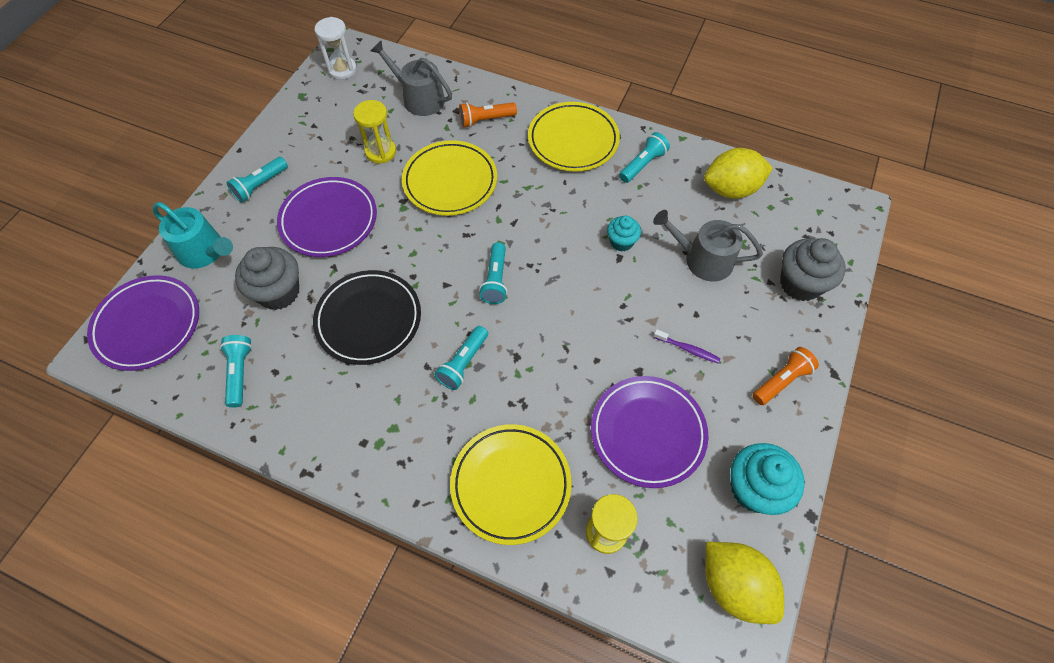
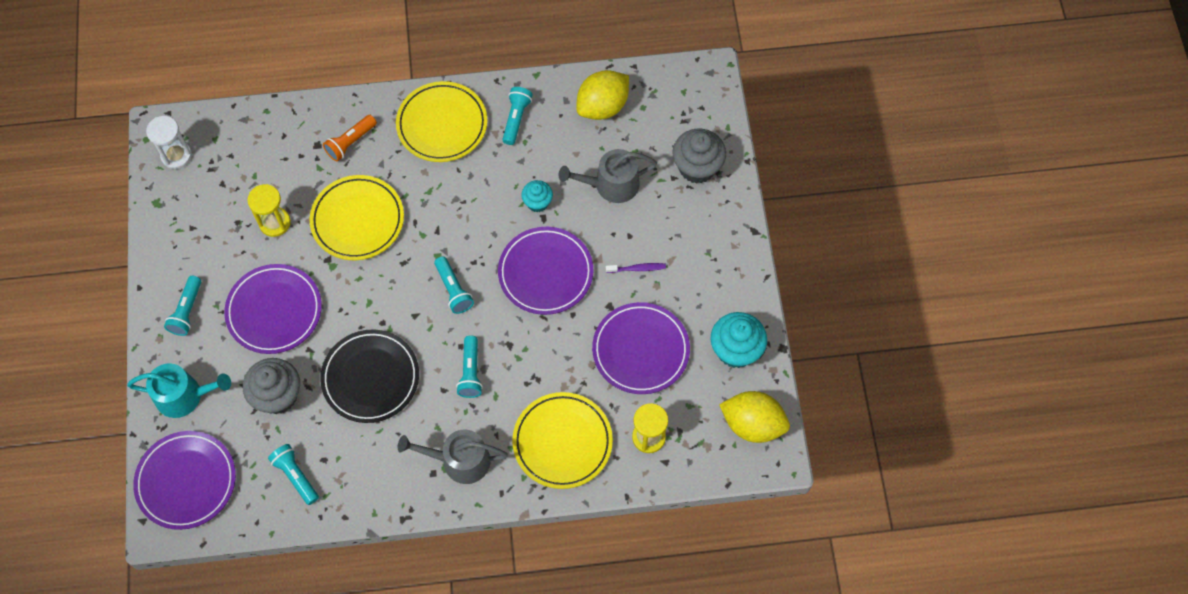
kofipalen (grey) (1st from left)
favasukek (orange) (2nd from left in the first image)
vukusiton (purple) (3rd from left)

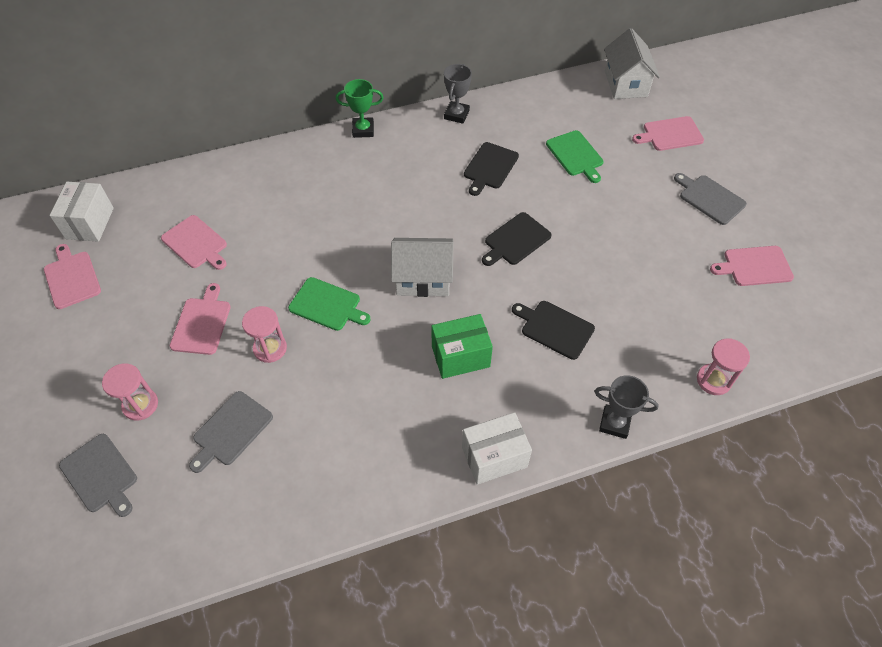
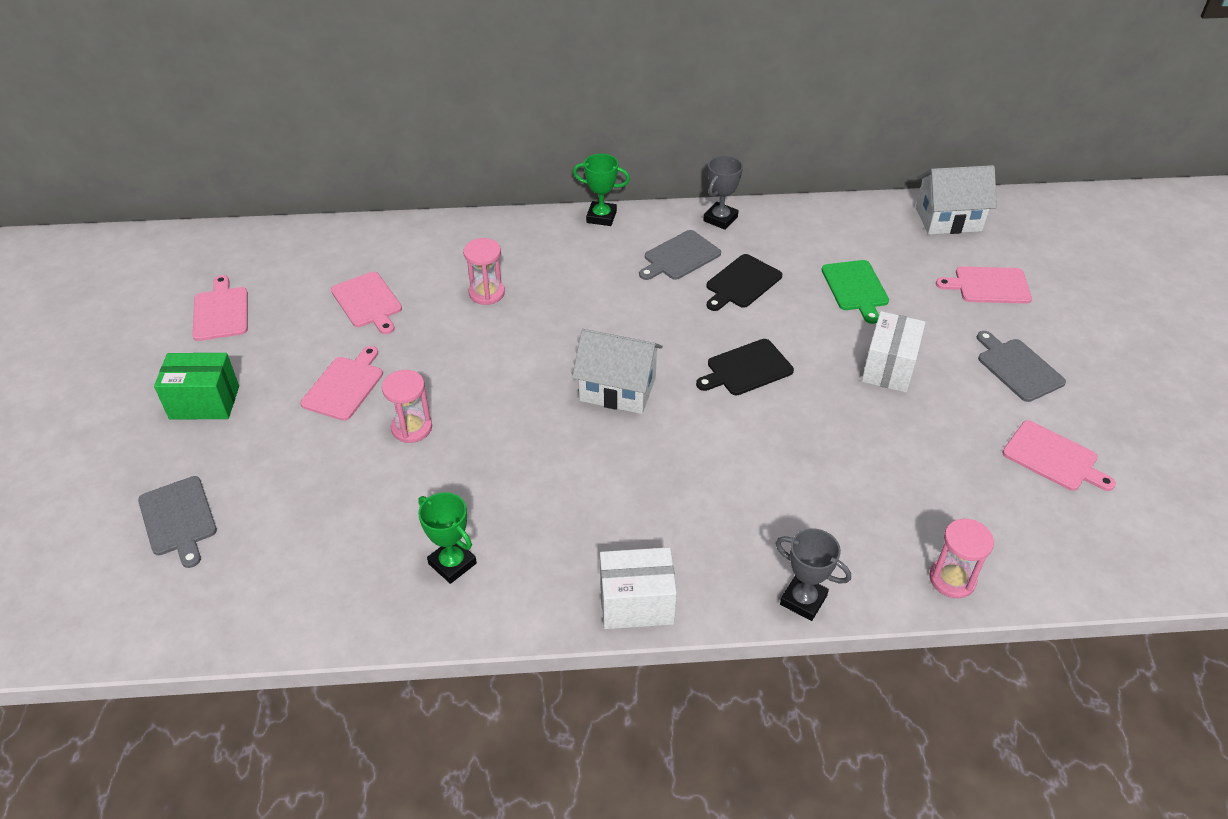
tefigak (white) (2nd from left)
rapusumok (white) (2nd from left)
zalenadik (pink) (5th from left)
zalenadik (green) (1st from left in the first image)
zalenadik (black) (3rd from left in the first image)
rapusumok (green)
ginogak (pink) (2nd from left)
zalenadik (grey) (2nd from left)
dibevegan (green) (1st from left)

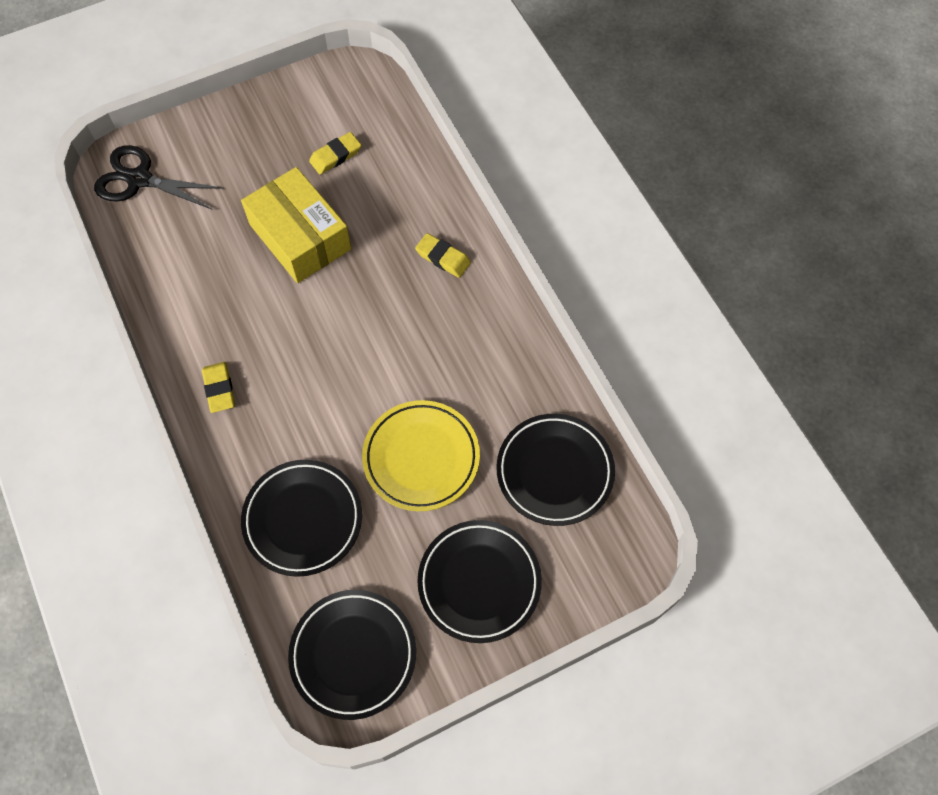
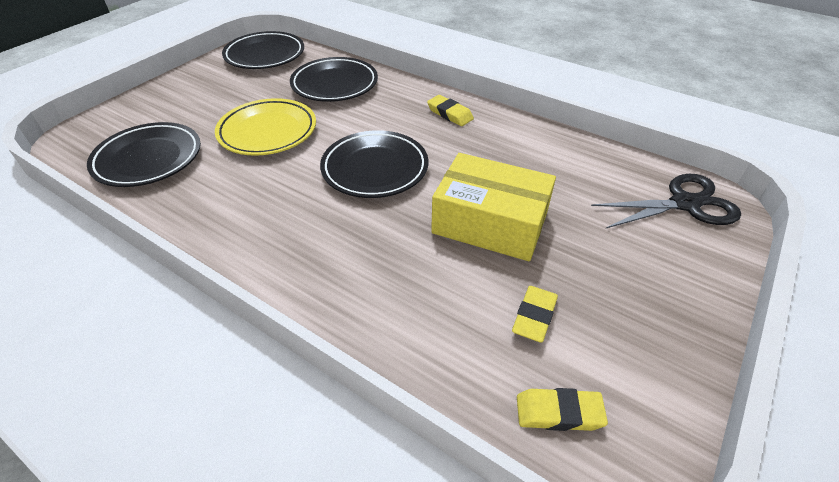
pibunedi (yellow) (3rd from left)
vukusiton (black) (4th from left)

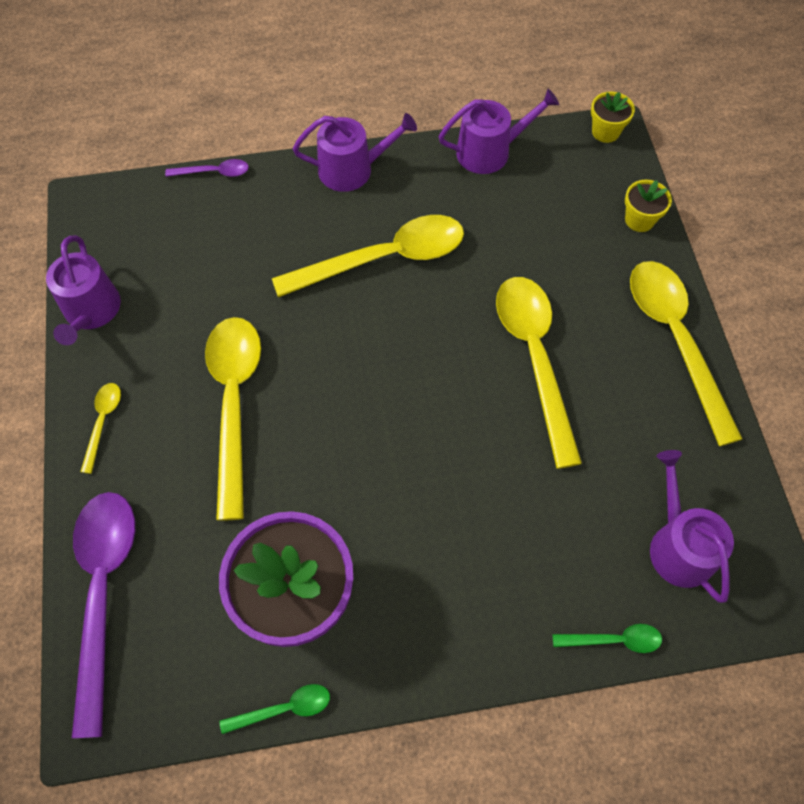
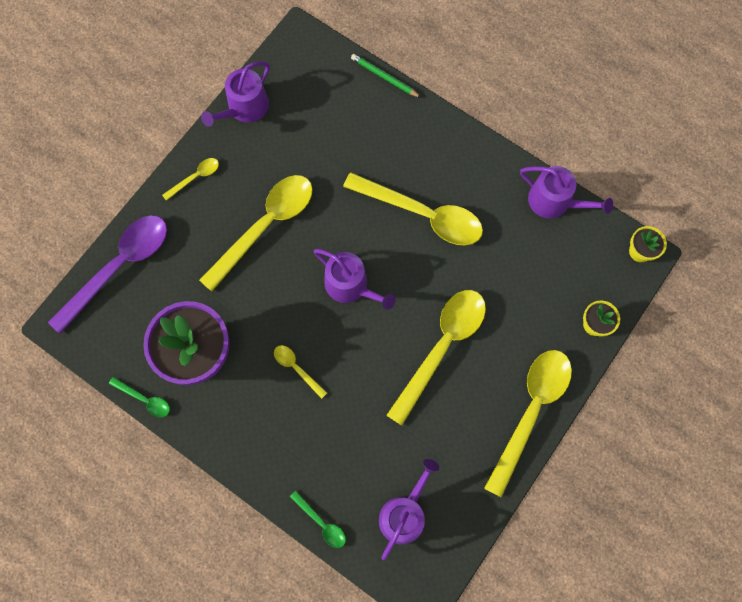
kofipalen (purple) (2nd from left)
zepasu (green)
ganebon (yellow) (3rd from left)

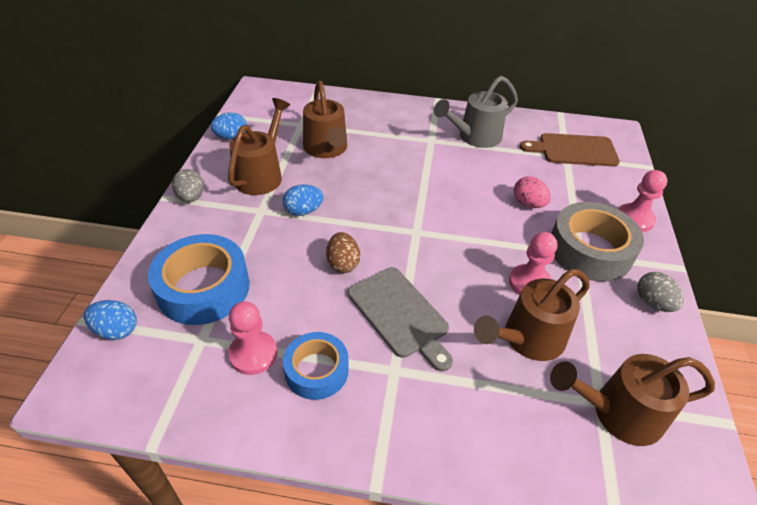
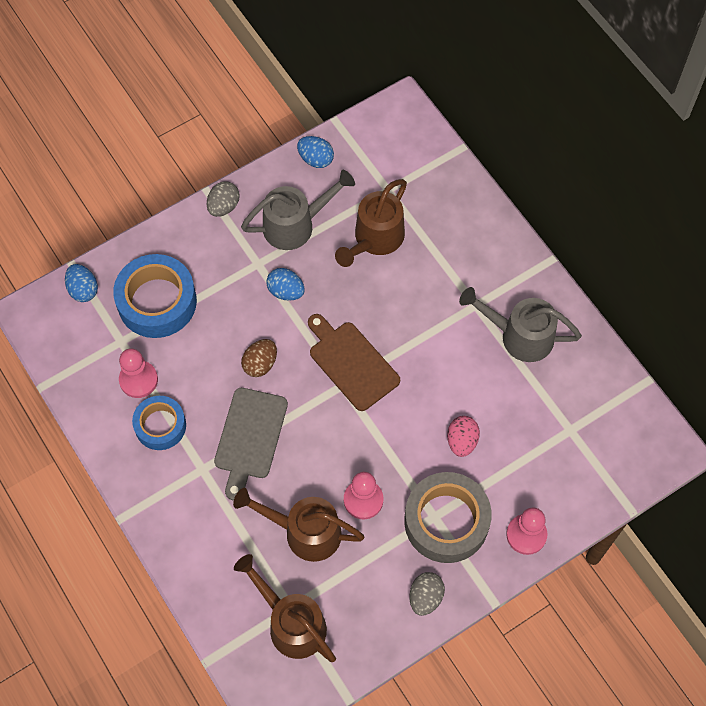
kofipalen (grey) (1st from left)
zalenadik (brown)

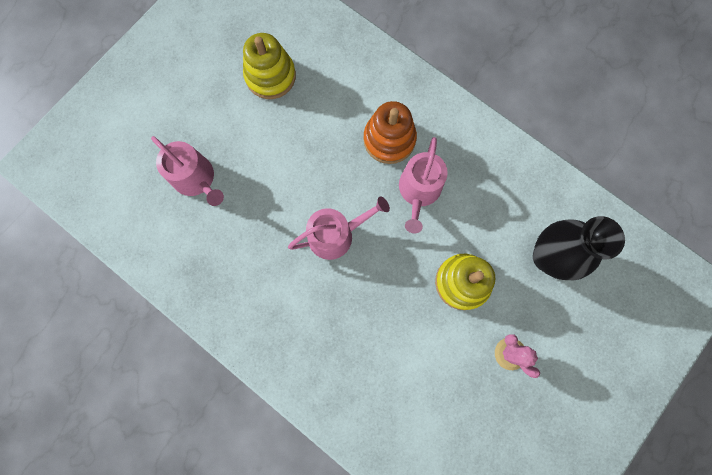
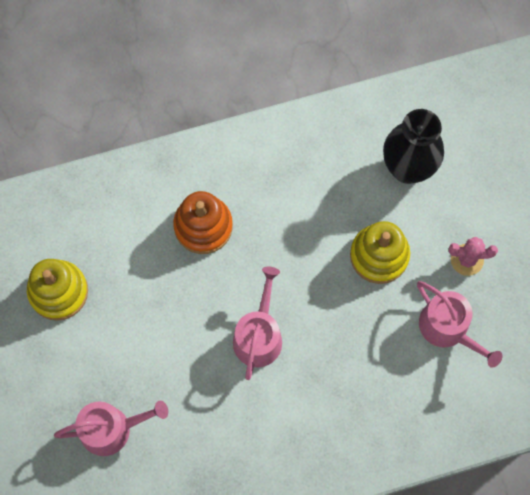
kofipalen (pink) (3rd from left)

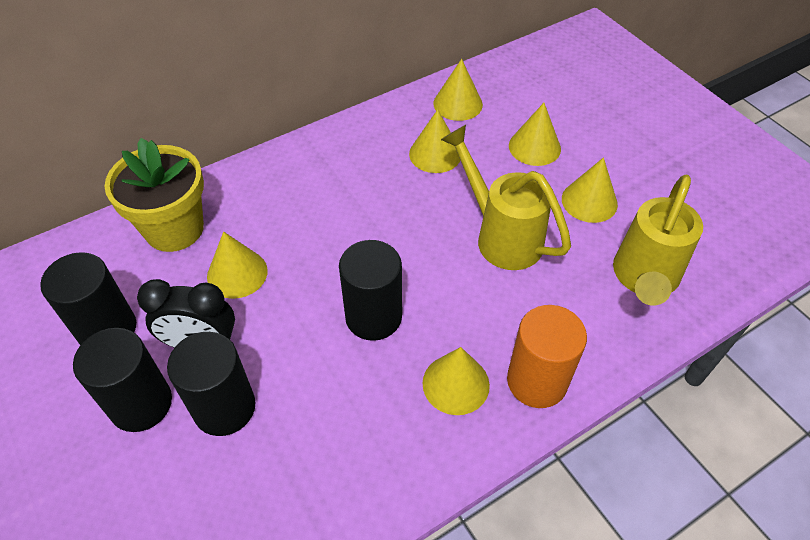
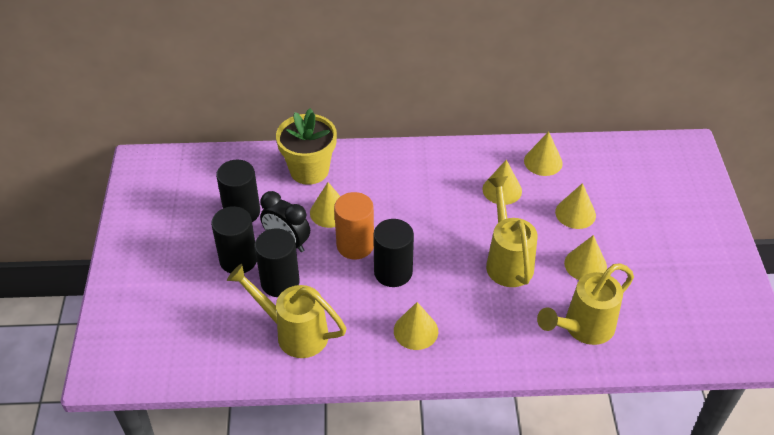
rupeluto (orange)
kofipalen (yellow) (1st from left)

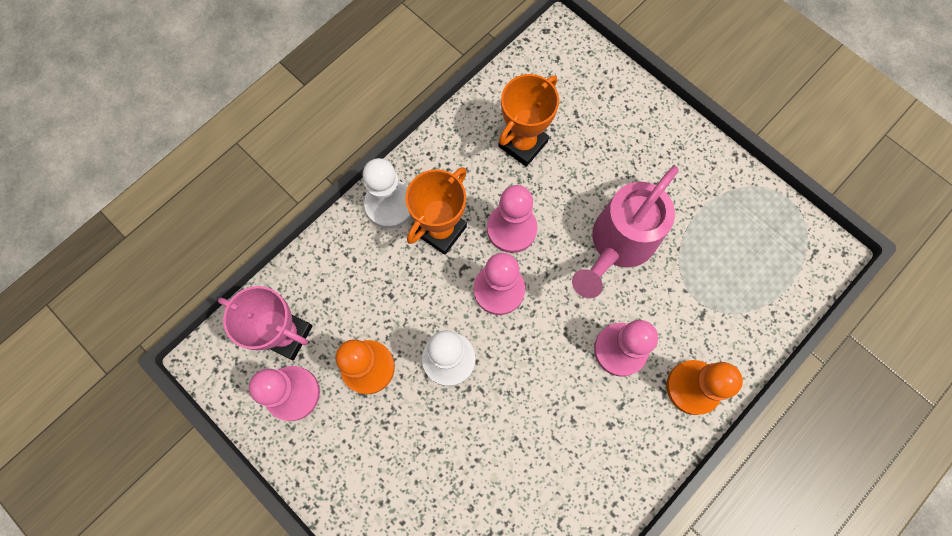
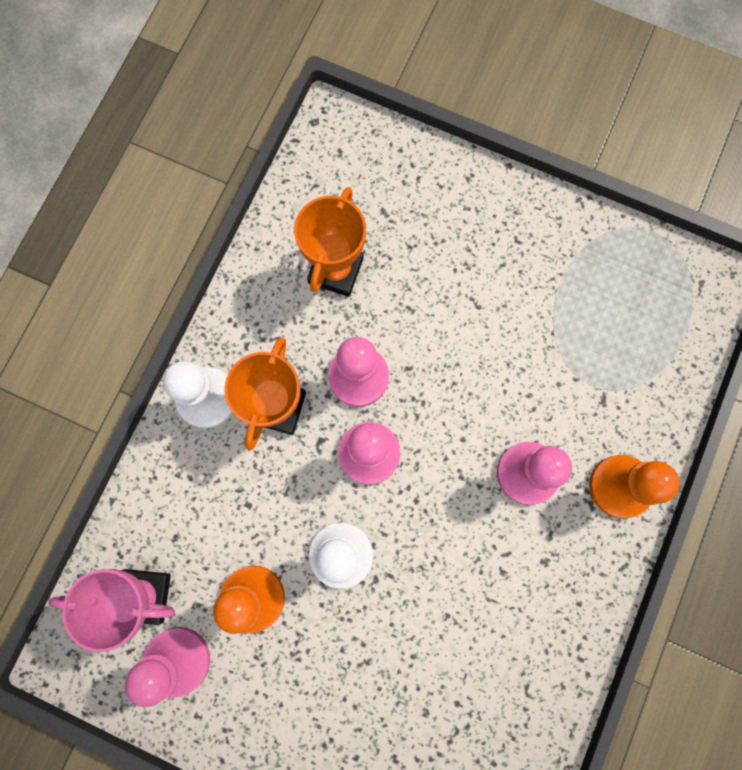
kofipalen (pink)

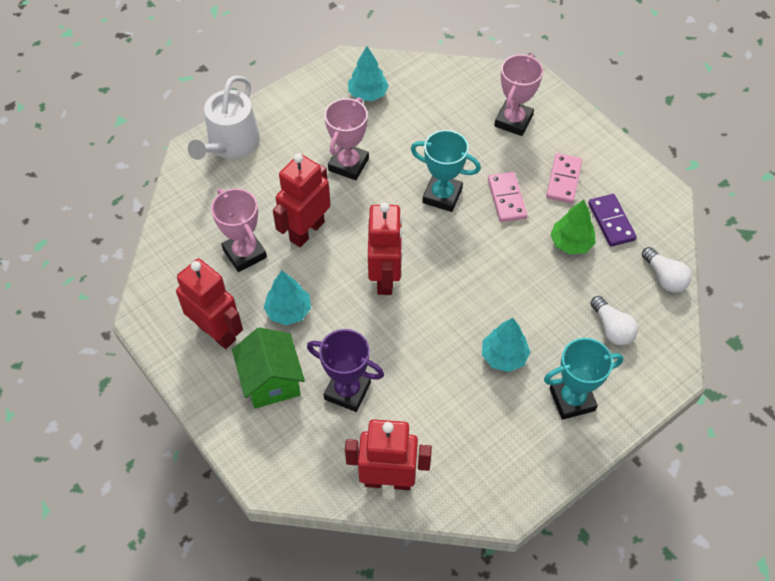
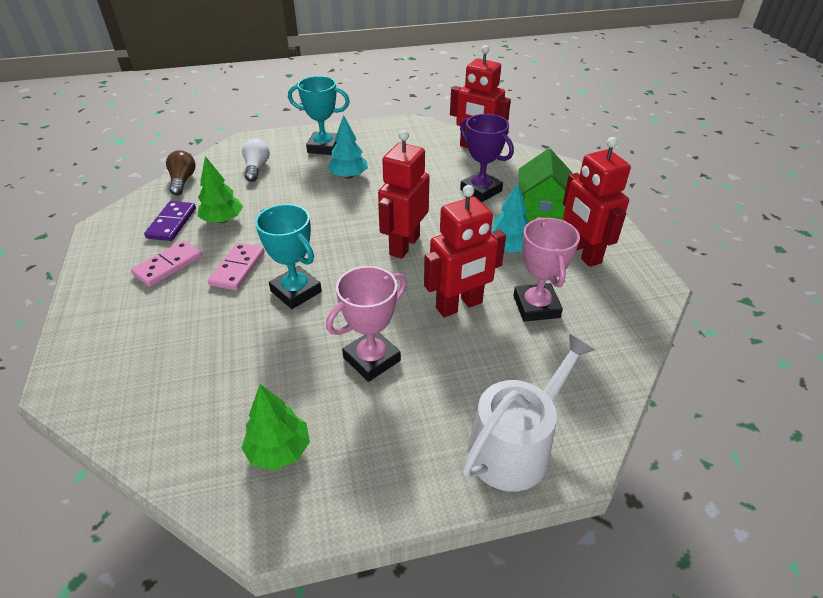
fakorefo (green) (2nd from left)
dibevegan (pink) (3rd from left in the first image)
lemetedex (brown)

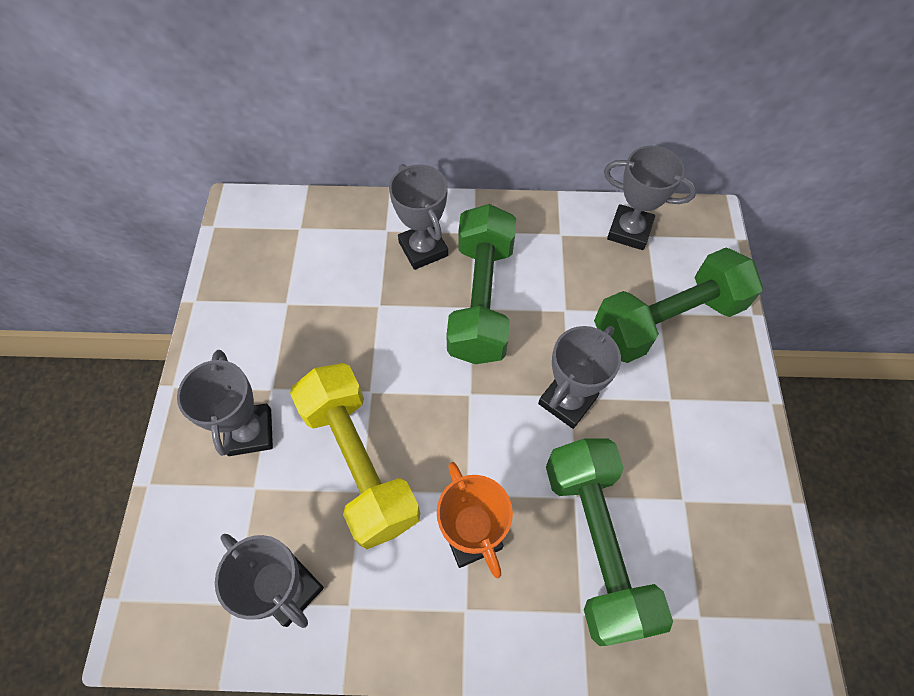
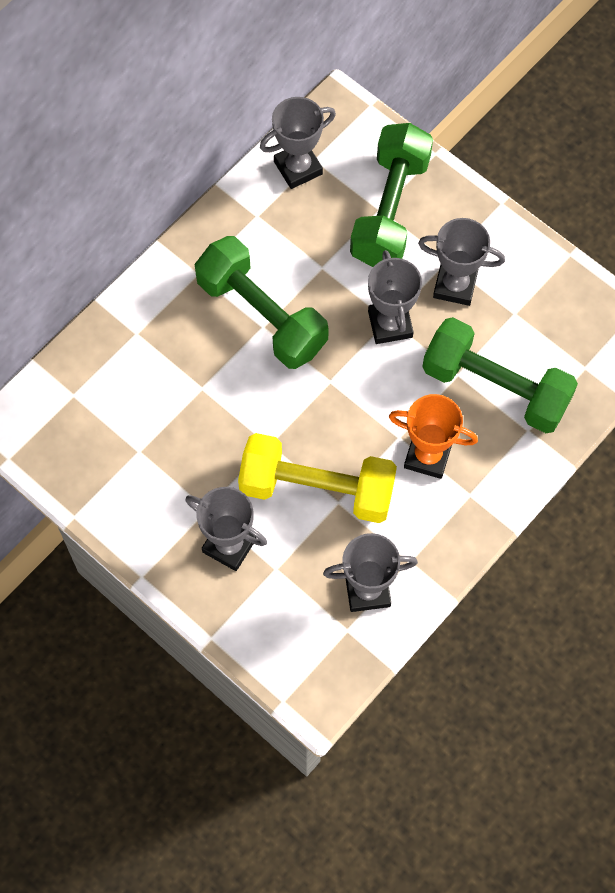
dibevegan (grey) (5th from left)

